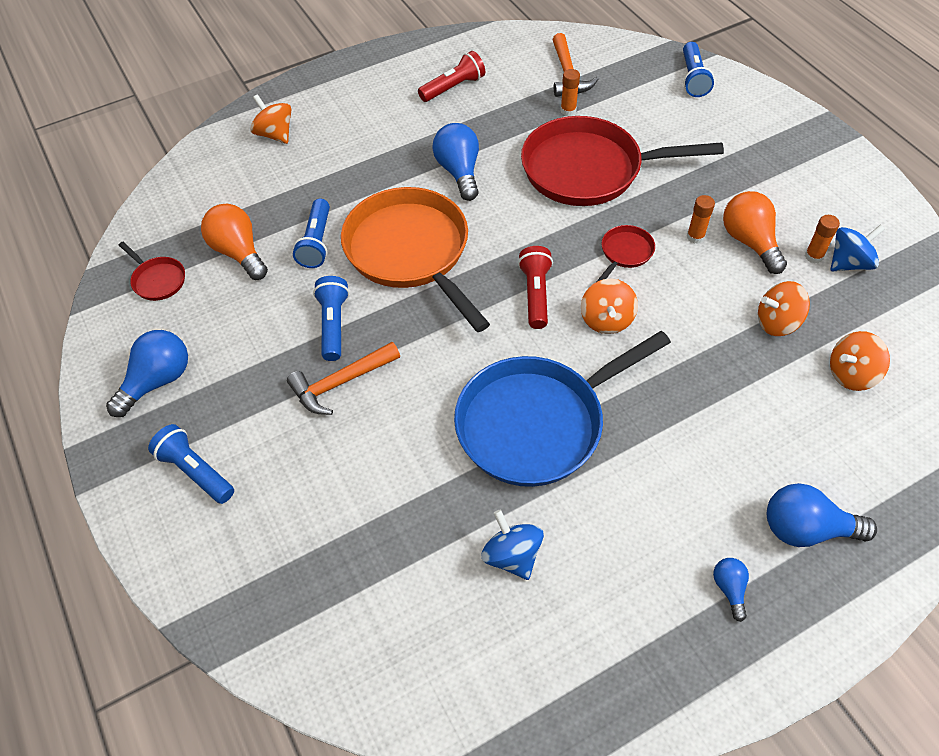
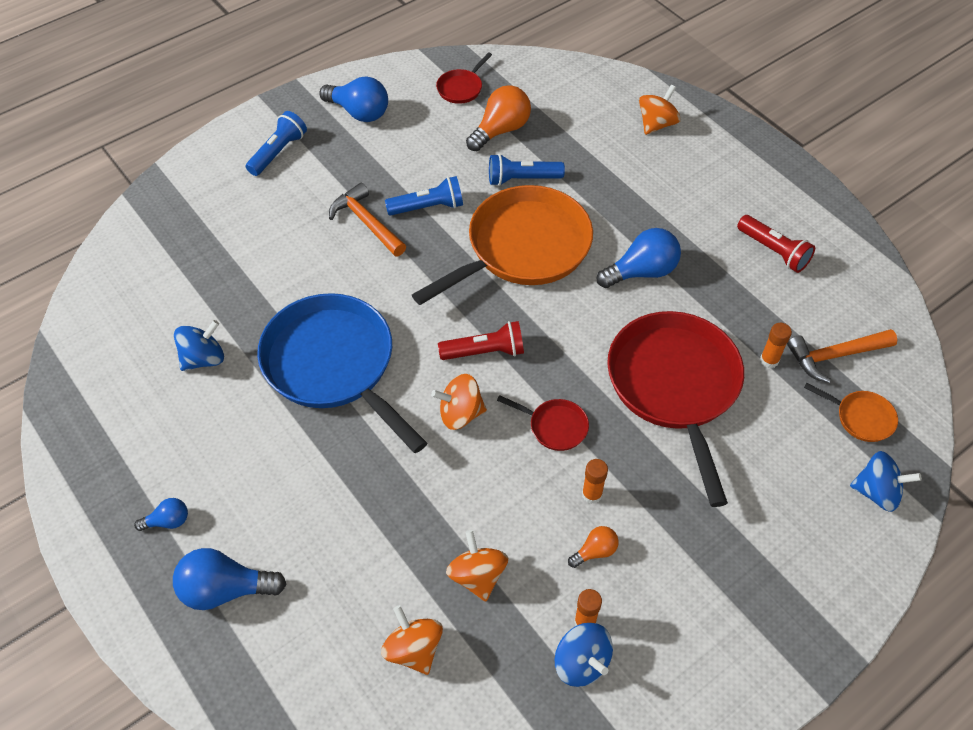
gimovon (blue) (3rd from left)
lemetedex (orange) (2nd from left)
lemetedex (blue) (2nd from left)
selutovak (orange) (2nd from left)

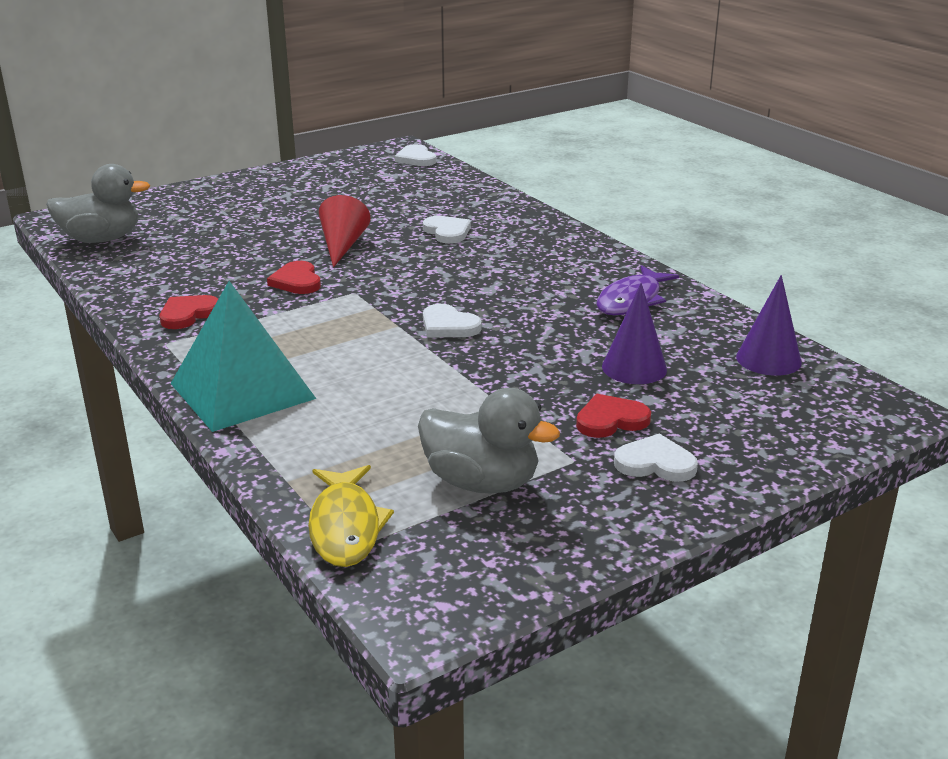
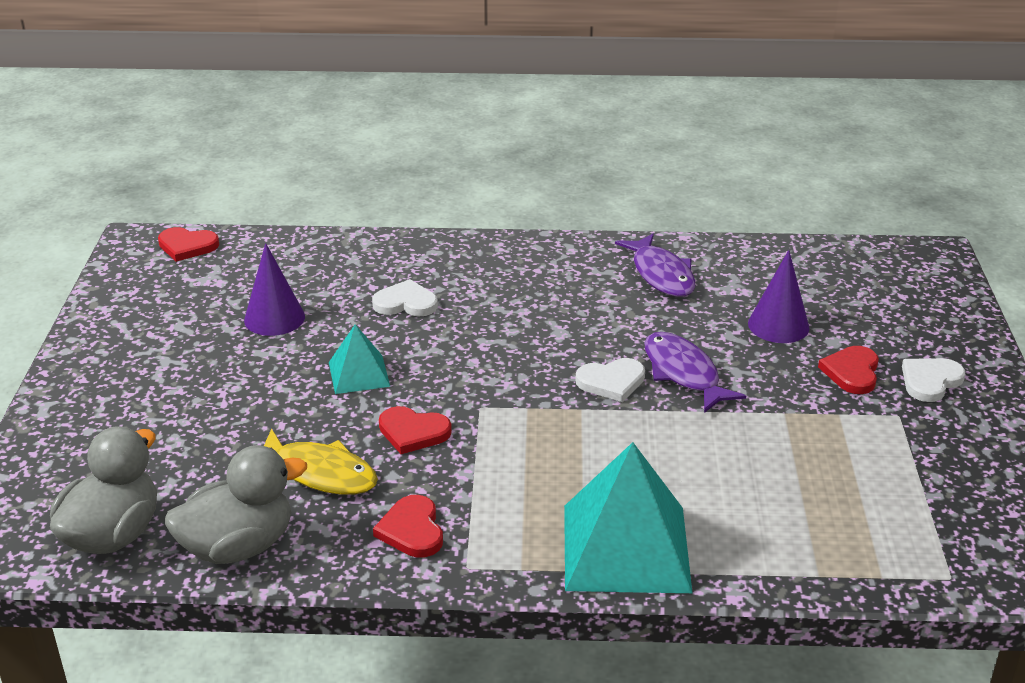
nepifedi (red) (1st from left)
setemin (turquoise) (1st from left)
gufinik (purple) (1st from left)
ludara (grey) (2nd from left)
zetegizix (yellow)
zetegizix (purple) (2nd from left)

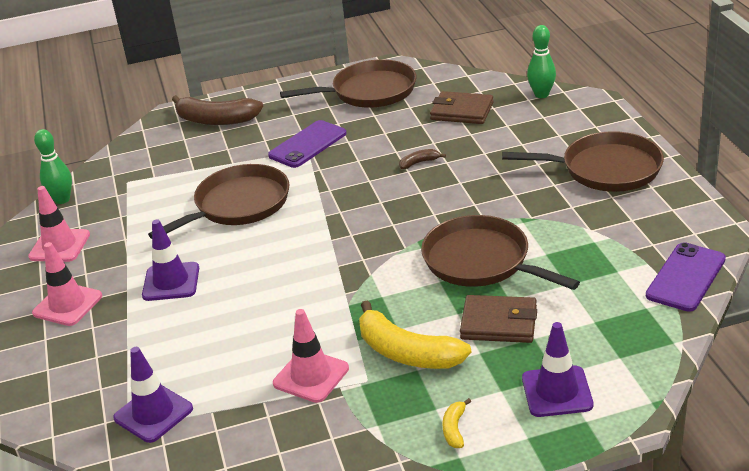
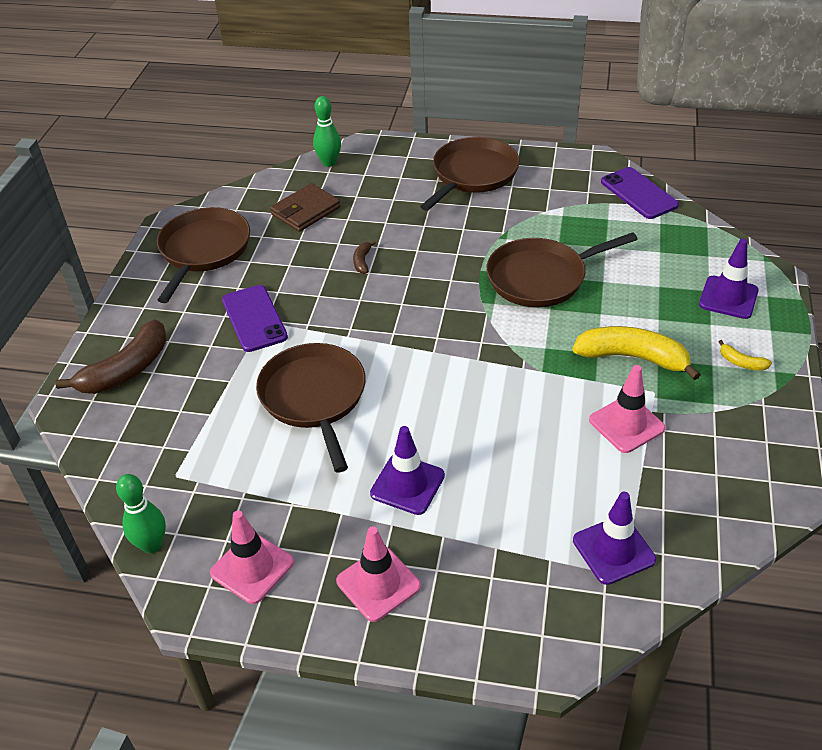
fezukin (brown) (2nd from left in the first image)
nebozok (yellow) (1st from left)

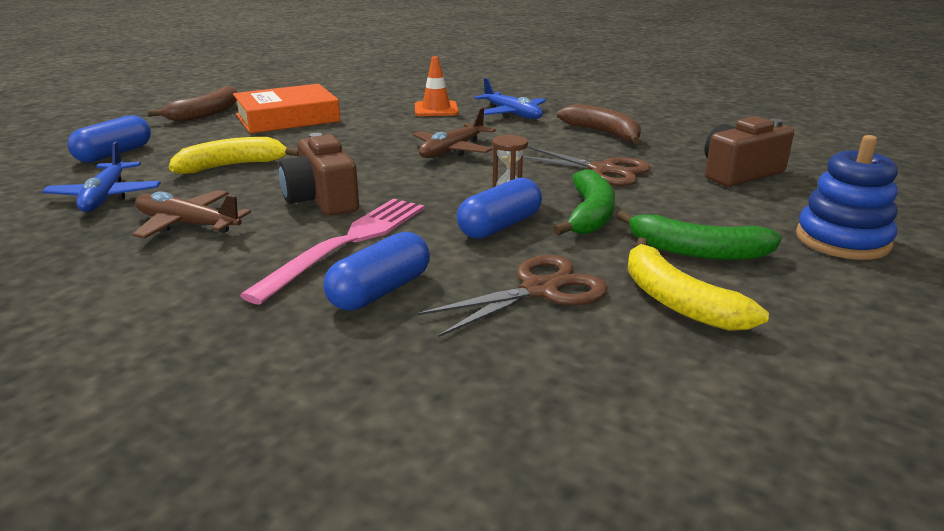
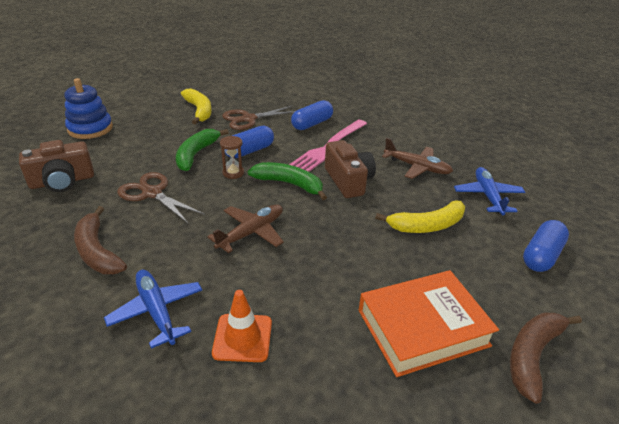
nebozok (green) (2nd from left)

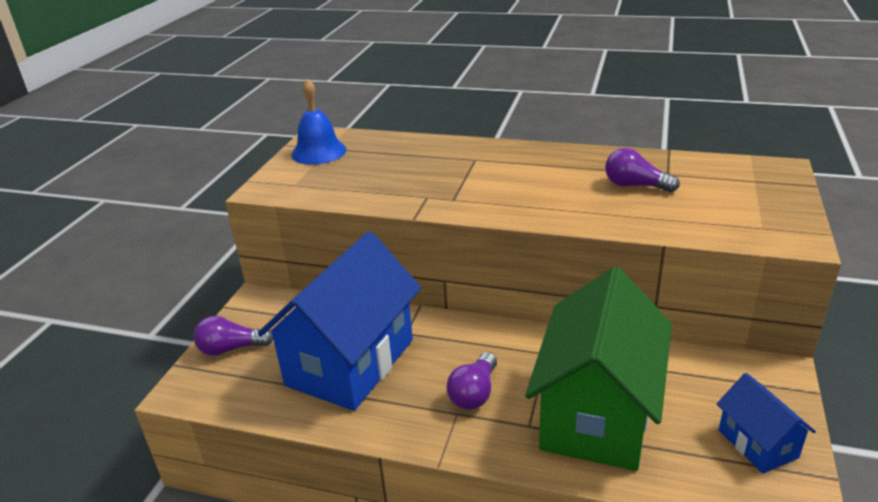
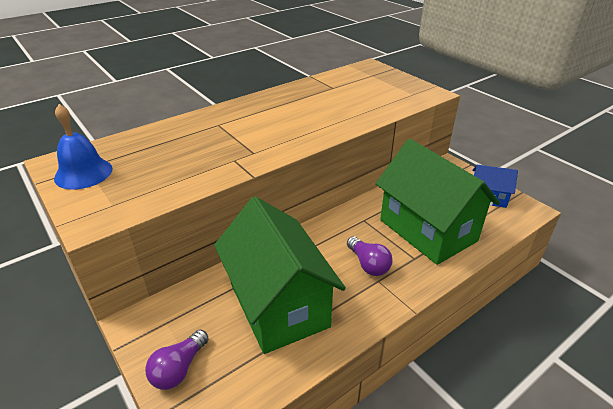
lemetedex (purple) (3rd from left in the first image)
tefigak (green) (1st from left)

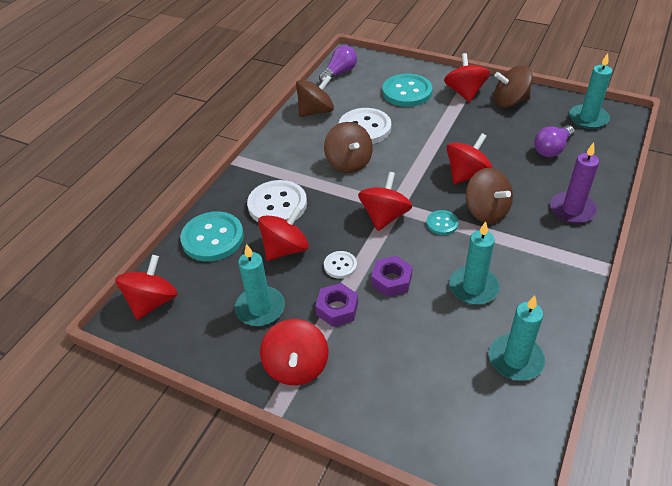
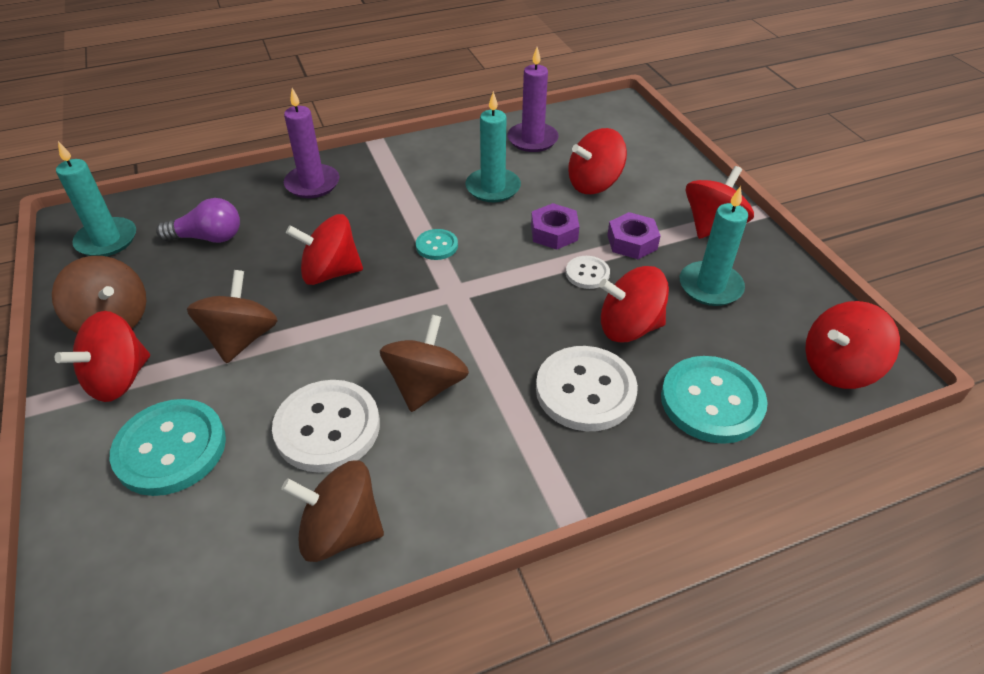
lemetedex (purple) (1st from left in the first image)
gimovon (brown) (2nd from left)
gimovon (red) (3rd from left)
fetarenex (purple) (2nd from left)

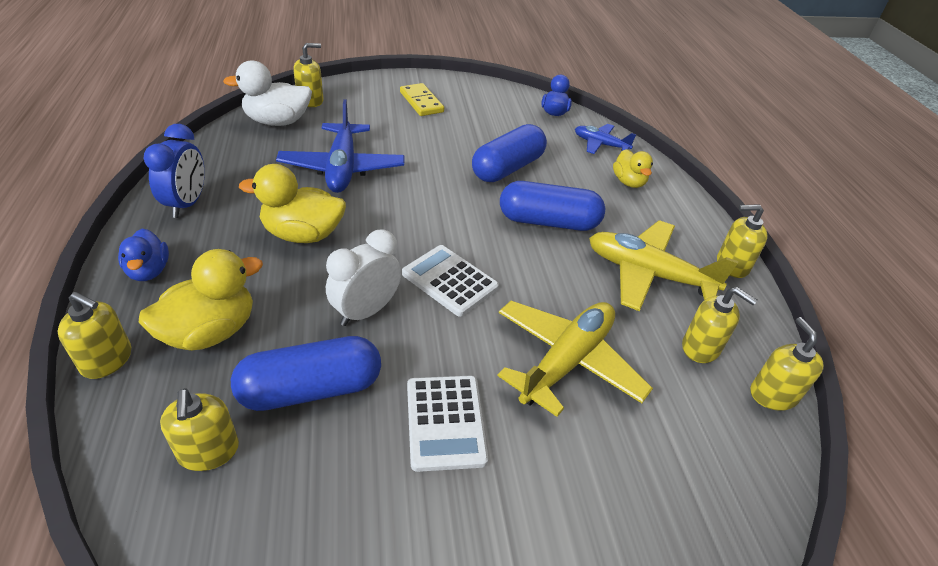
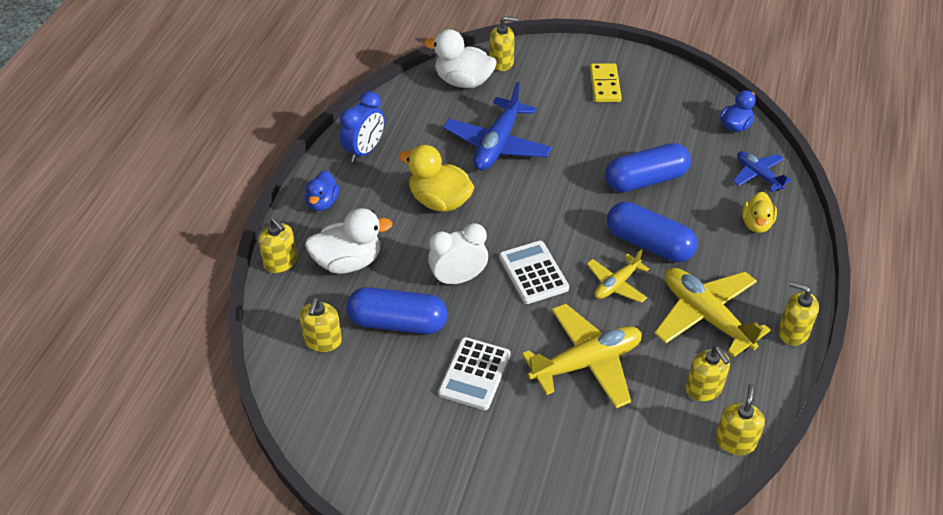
ludara (white) (1st from left)
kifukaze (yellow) (2nd from left)

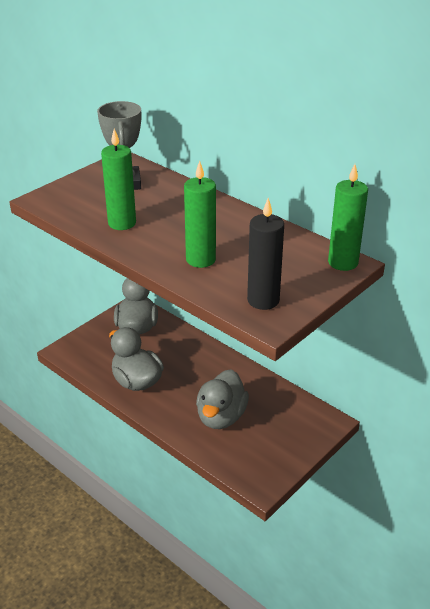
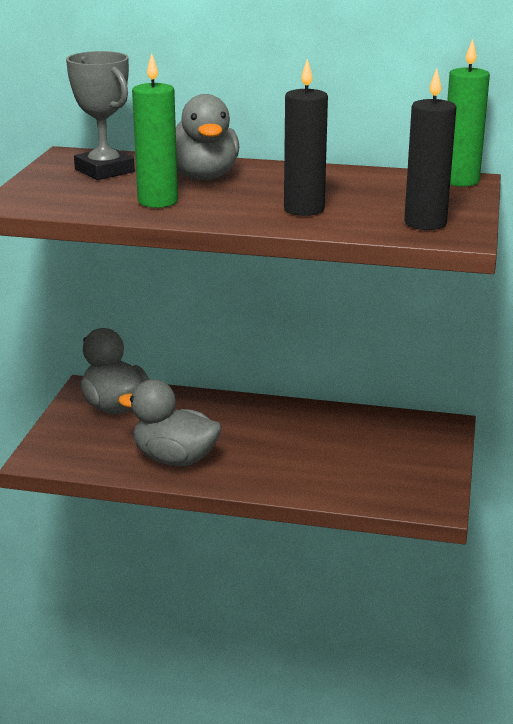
fetarenex (black) (1st from left)
ludara (grey) (3rd from left)

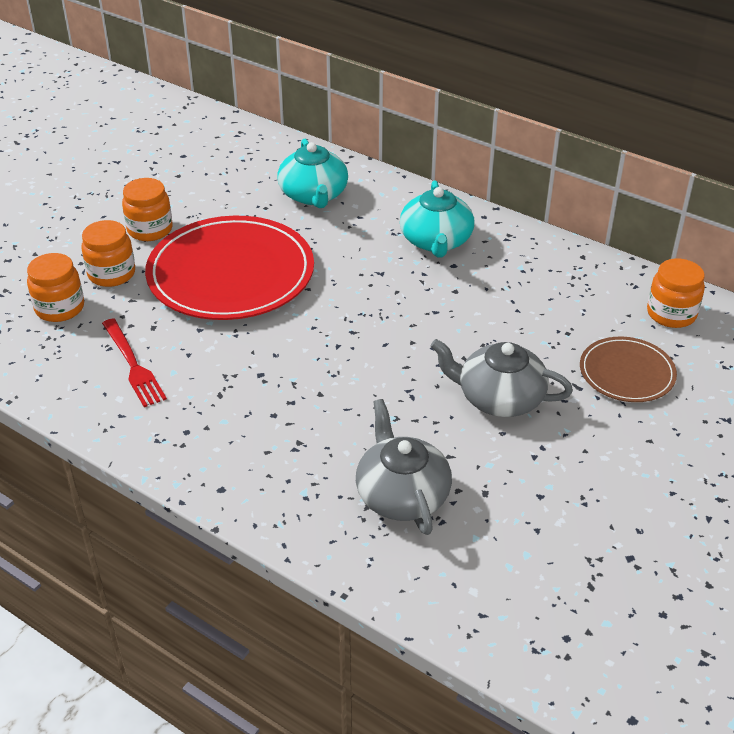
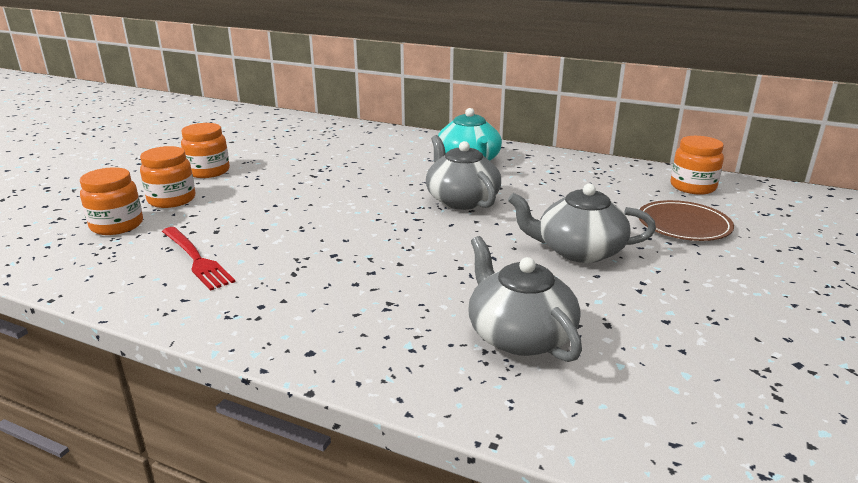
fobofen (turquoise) (1st from left in the first image)
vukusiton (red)
fobofen (grey) (1st from left)

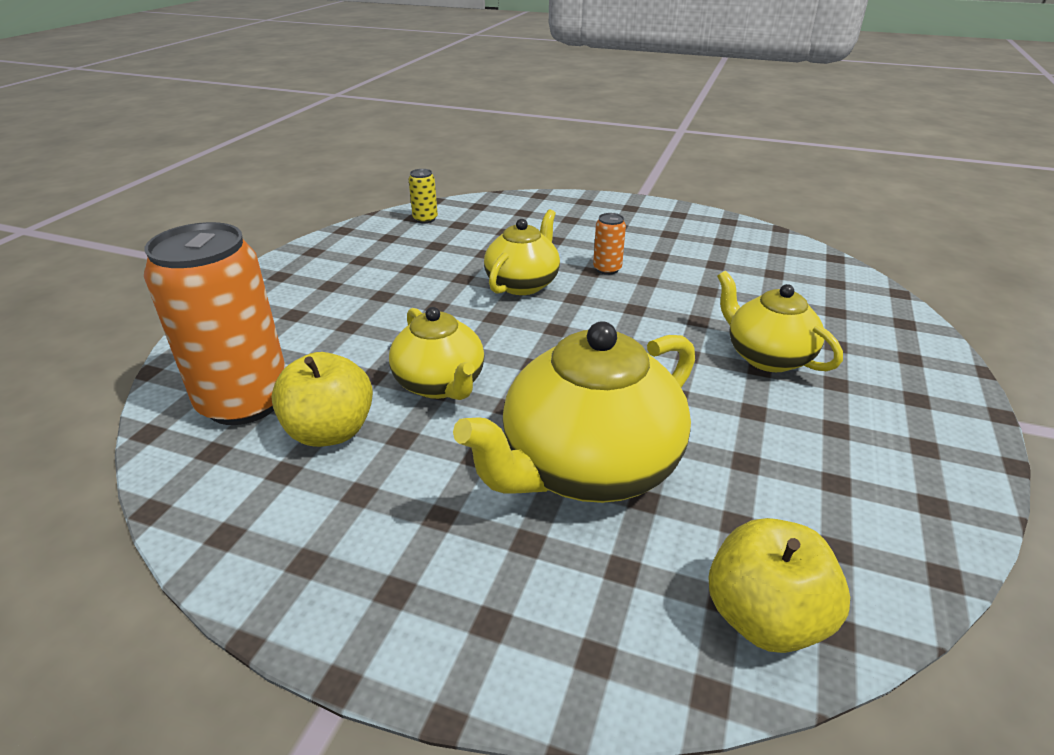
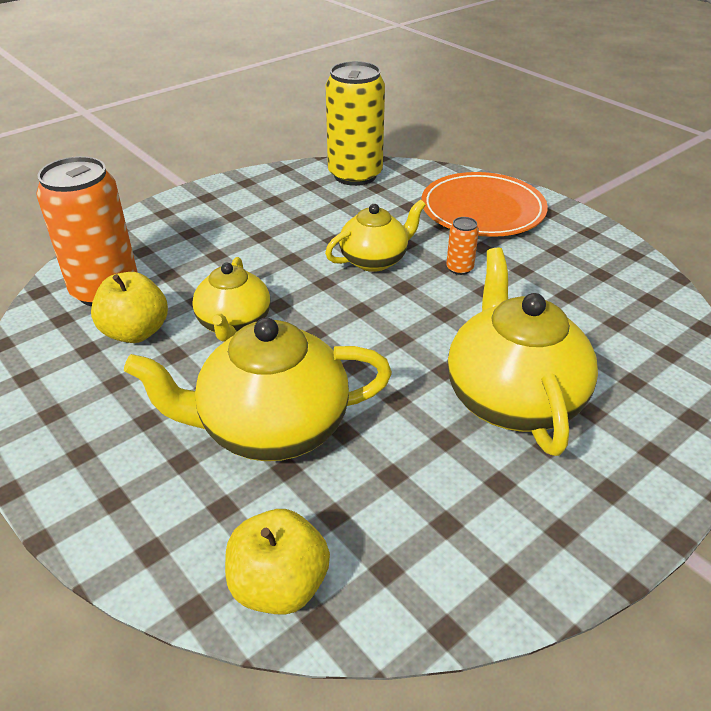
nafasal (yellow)
fobofen (yellow) (4th from left)
vukusiton (orange)

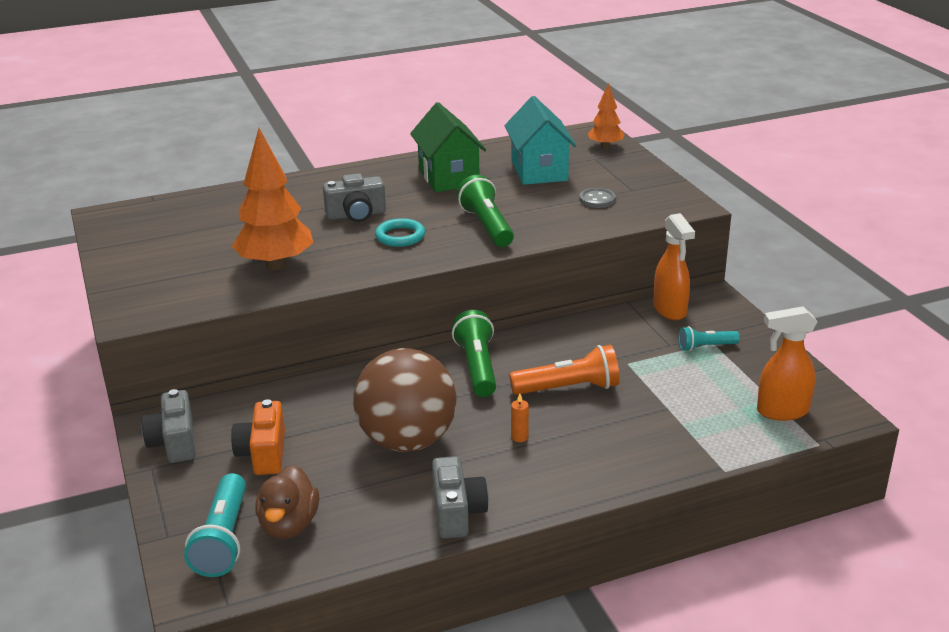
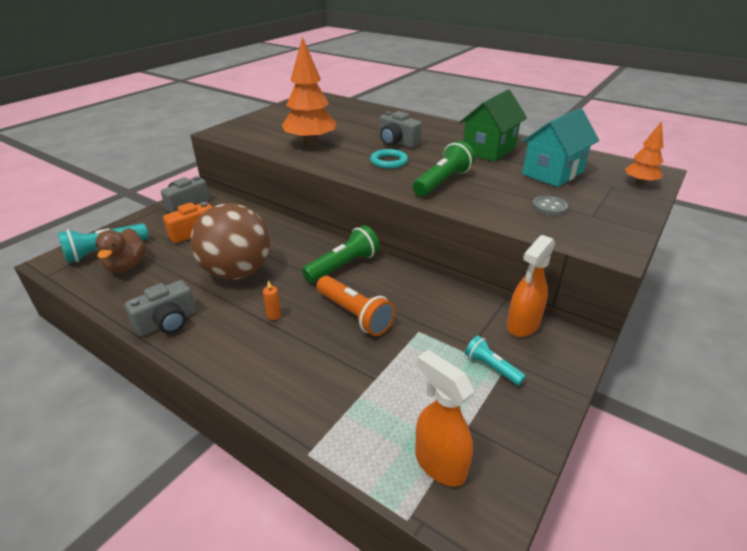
ludara (brown)

